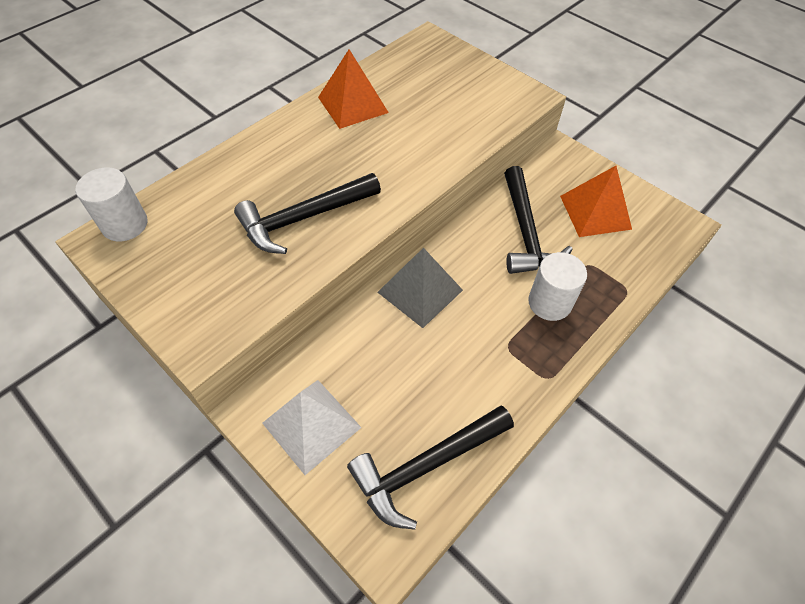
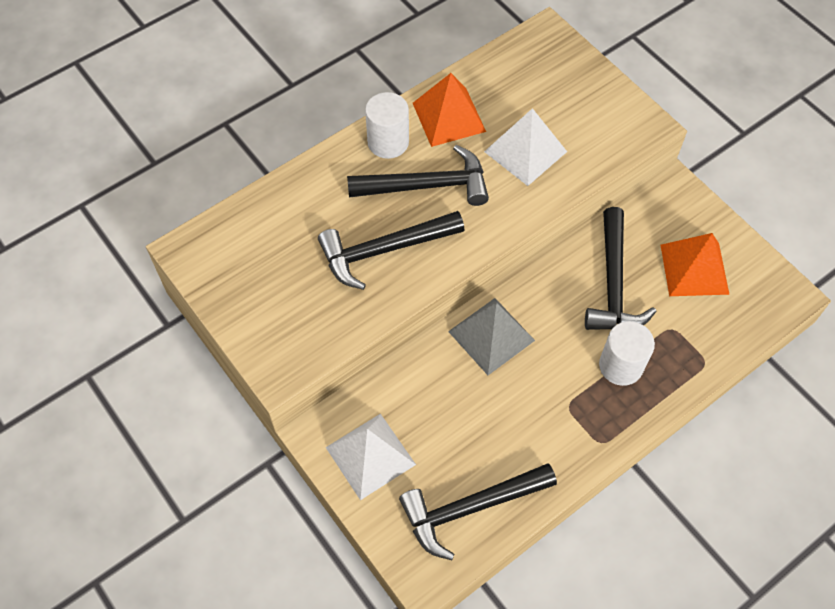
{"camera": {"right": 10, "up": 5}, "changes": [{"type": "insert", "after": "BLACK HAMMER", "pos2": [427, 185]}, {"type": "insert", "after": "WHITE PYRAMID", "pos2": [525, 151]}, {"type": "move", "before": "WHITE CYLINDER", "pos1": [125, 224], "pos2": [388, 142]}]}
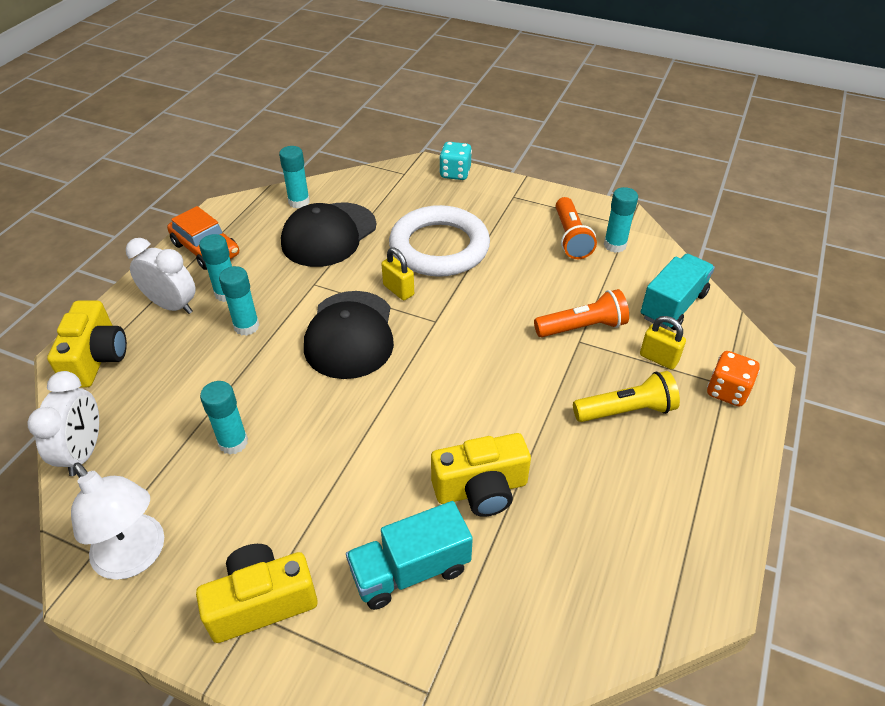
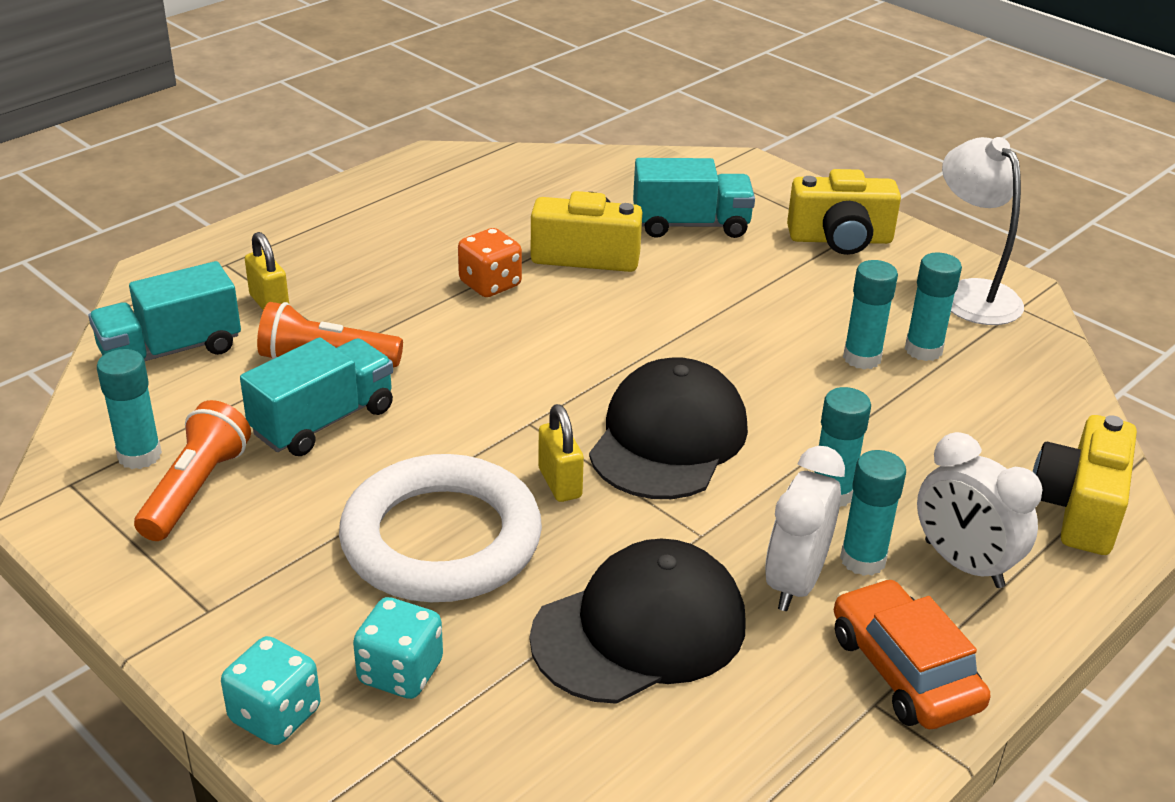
{"camera": {"right": -160, "up": -10}, "changes": [{"type": "delete", "before": "YELLOW FLASHLIGHT", "pos1": [626, 410]}, {"type": "insert", "after": "TURQUOISE TRUCK", "pos2": [323, 421]}, {"type": "insert", "after": "TURQUOISE DICE", "pos2": [400, 672]}, {"type": "move", "before": "WHITE CLOCK", "pos1": [84, 452], "pos2": [795, 582]}, {"type": "move", "before": "TURQUOISE GLUE STICK", "pos1": [299, 202], "pos2": [923, 350]}, {"type": "move", "before": "ORANGE DICE", "pos1": [727, 391], "pos2": [490, 284]}]}
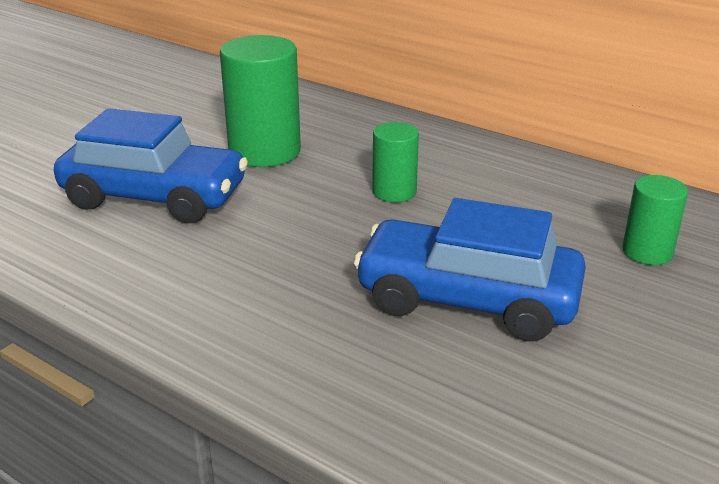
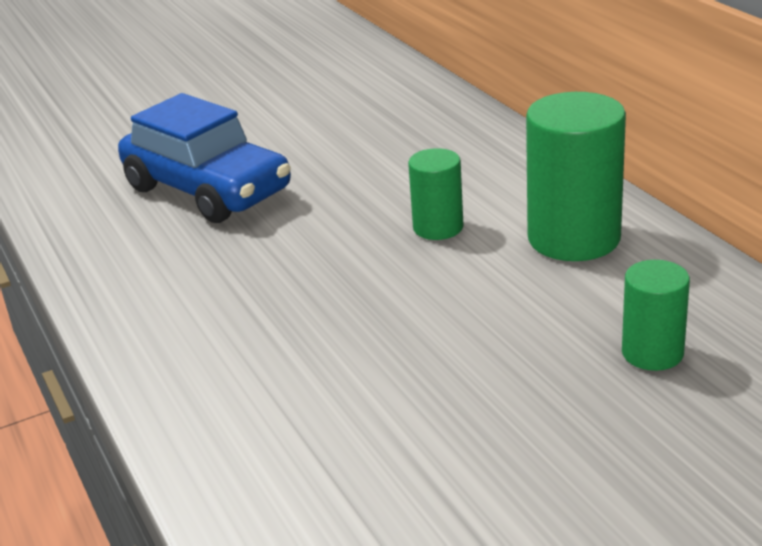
{"camera": {"right": 30, "up": 0}, "changes": [{"type": "delete", "before": "BLUE CAR", "pos1": [467, 300]}, {"type": "move", "before": "GREEN CYLINDER", "pos1": [264, 152], "pos2": [574, 238]}]}
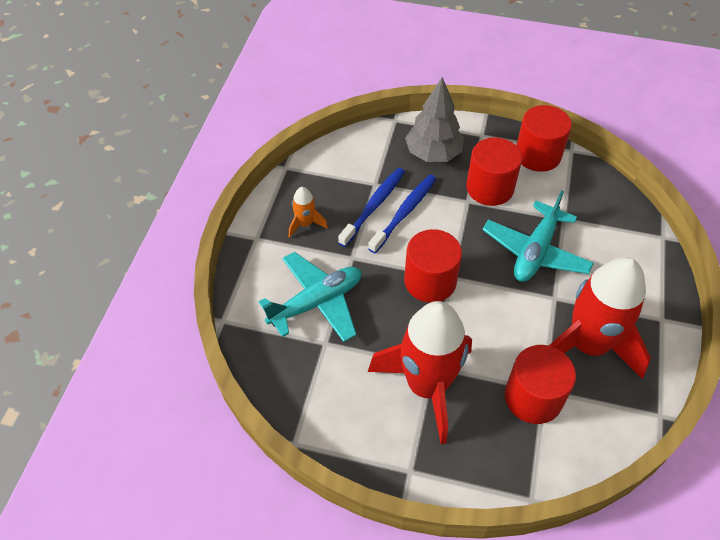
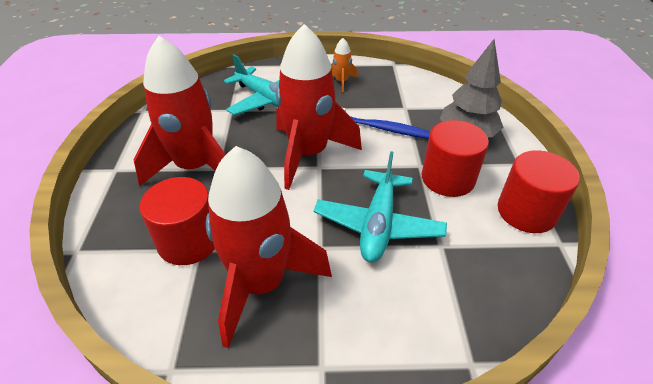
{"camera": {"right": 75, "up": -10}, "changes": [{"type": "delete", "before": "BLUE TOOTHBRUSH", "pos1": [374, 206]}, {"type": "replace", "before": "RED CYLINDER", "after": "RED ROCKET", "pos1": [430, 281], "pos2": [309, 154]}, {"type": "rotate", "before": "TURQUOISE PLANE", "pos1": [535, 251], "pos2": [378, 224], "turn": -90}]}
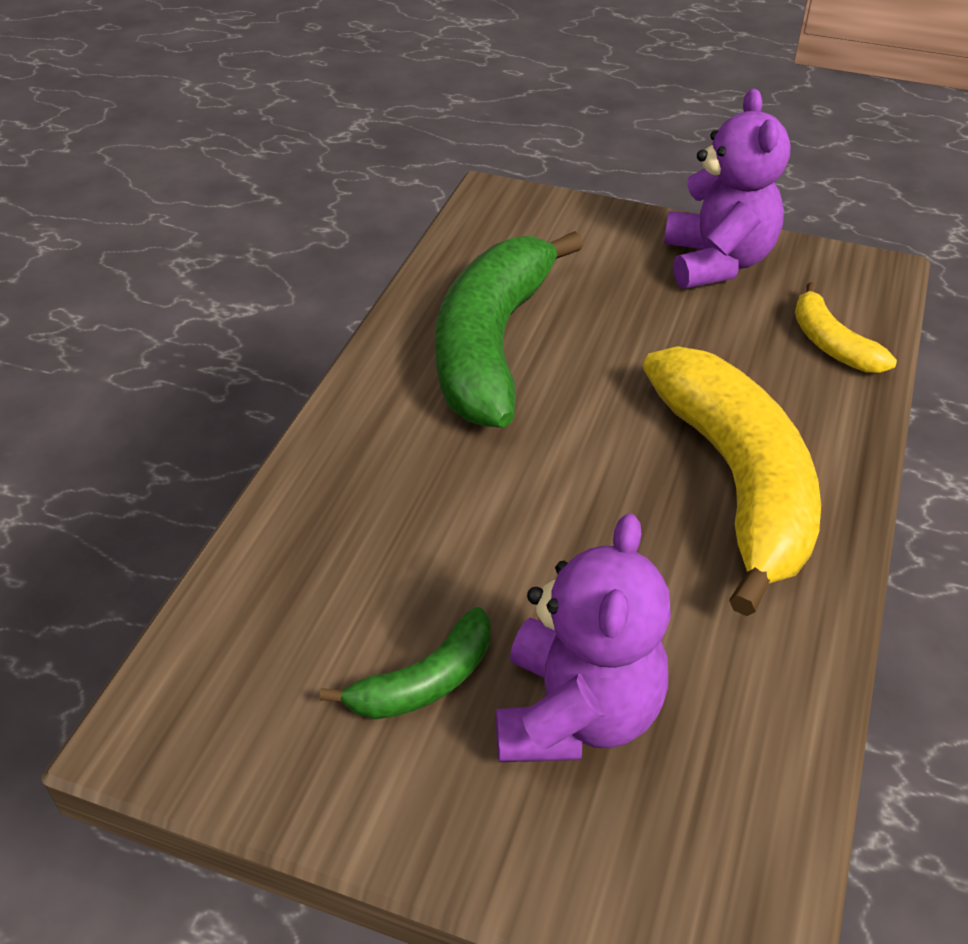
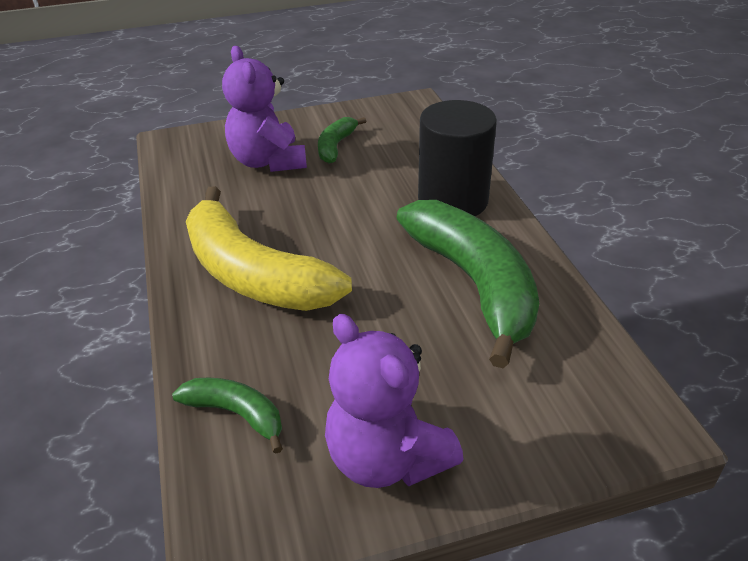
{"camera": {"right": 145, "up": -5}, "changes": [{"type": "insert", "after": "BLACK CYLINDER", "pos2": [453, 201]}, {"type": "recolor", "before": "YELLOW BANANA", "after": "GREEN BANANA", "pos1": [831, 344], "pos2": [237, 414]}]}
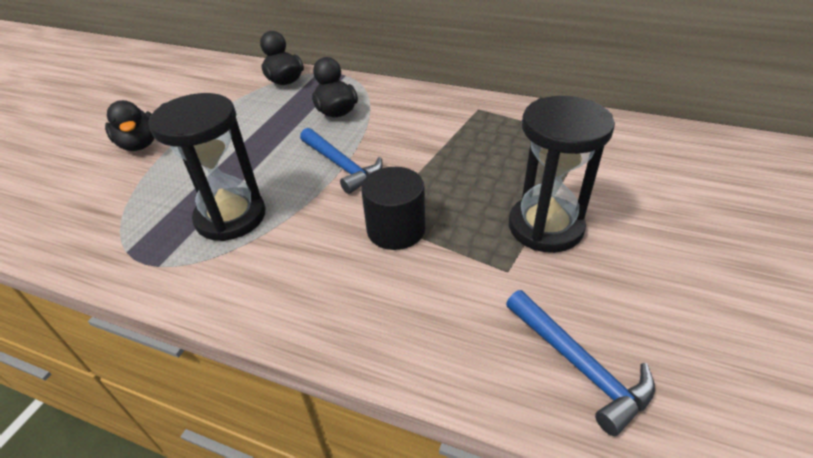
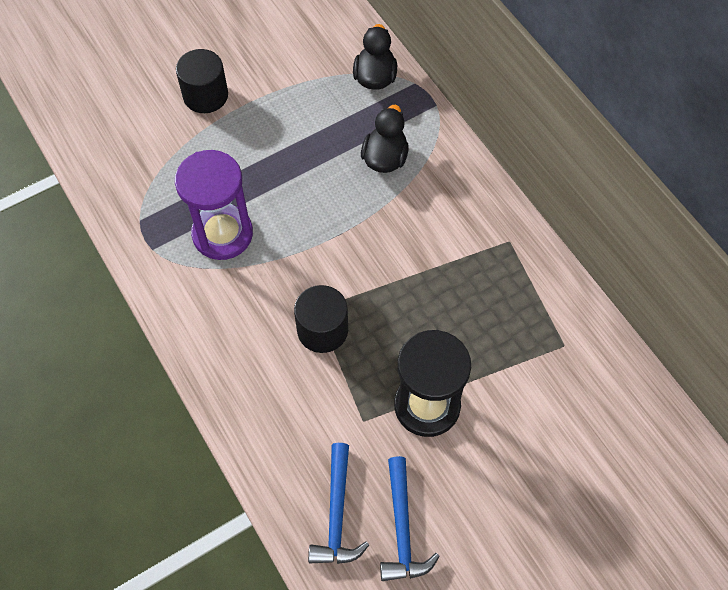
{"camera": {"right": 35, "up": 20}, "changes": [{"type": "move", "before": "BLUE HAMMER", "pos1": [341, 165], "pos2": [402, 528]}, {"type": "replace", "before": "BLACK DUCK", "after": "BLACK CYLINDER", "pos1": [139, 144], "pos2": [205, 95]}, {"type": "recolor", "before": "BLACK HOURGLASS", "after": "PURPLE HOURGLASS", "pos1": [231, 217], "pos2": [222, 234]}]}
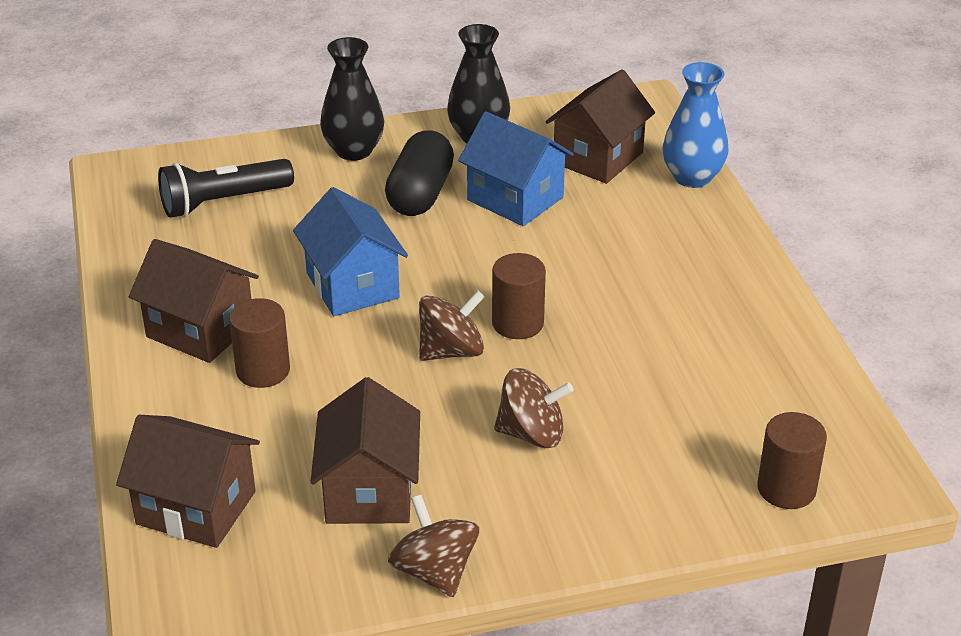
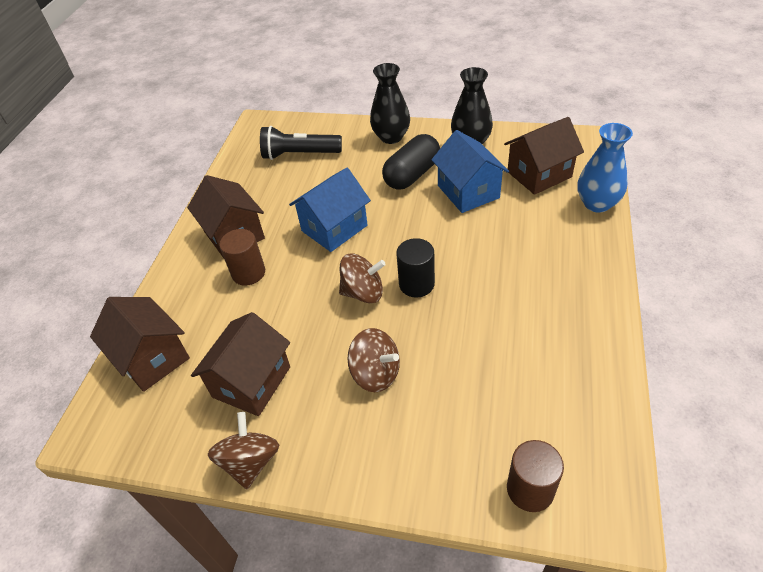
{"camera": {"right": 30, "up": 10}, "changes": [{"type": "recolor", "before": "BROWN CYLINDER", "after": "BLACK CYLINDER", "pos1": [517, 323], "pos2": [416, 284]}, {"type": "rotate", "before": "BLUE HOUSE", "pos1": [352, 285], "pos2": [334, 228], "turn": 45}]}
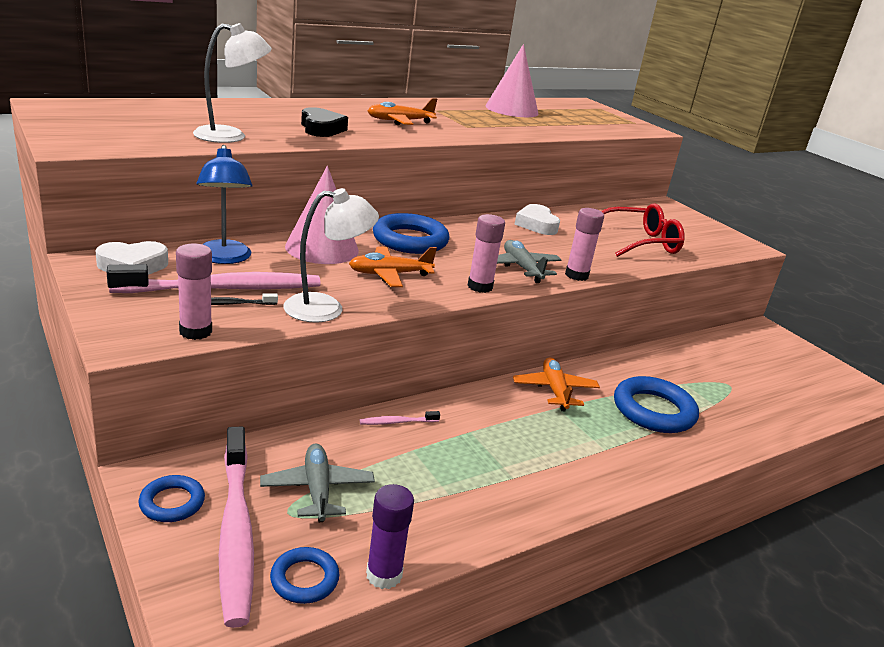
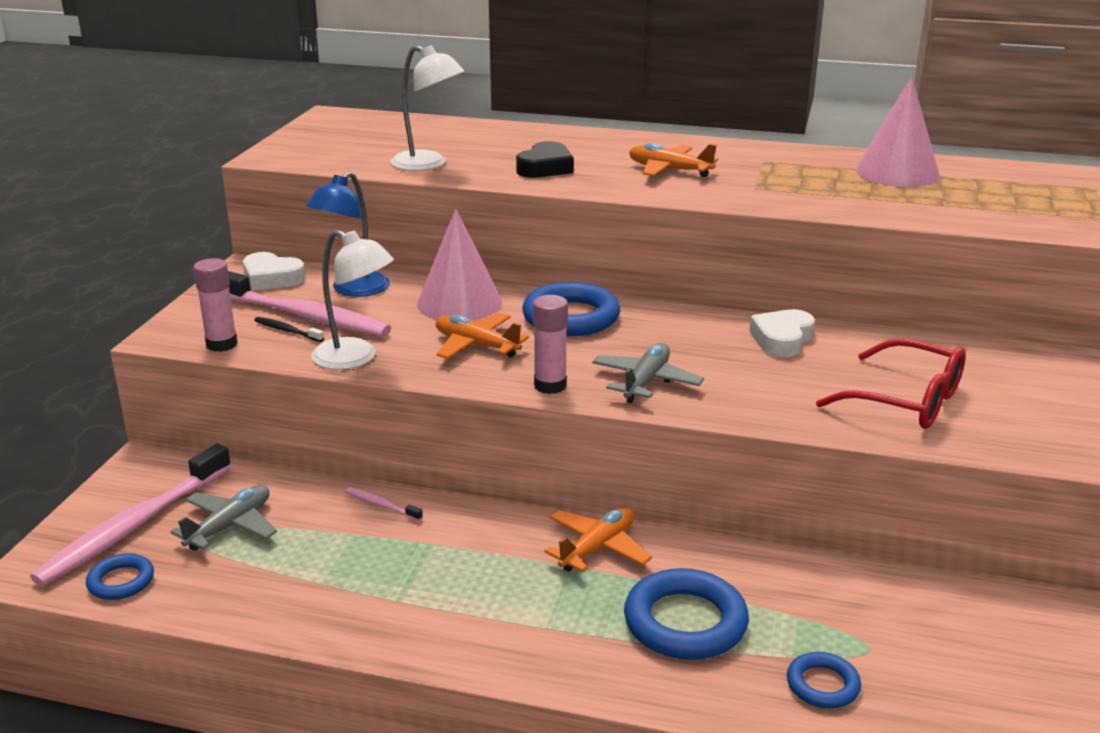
{"camera": {"right": 50, "up": 0}, "changes": [{"type": "delete", "before": "PURPLE GLUE STICK", "pos1": [384, 575]}, {"type": "delete", "before": "PINK GLUE STICK", "pos1": [576, 275]}, {"type": "move", "before": "BLUE RING", "pos1": [172, 503], "pos2": [822, 685]}]}
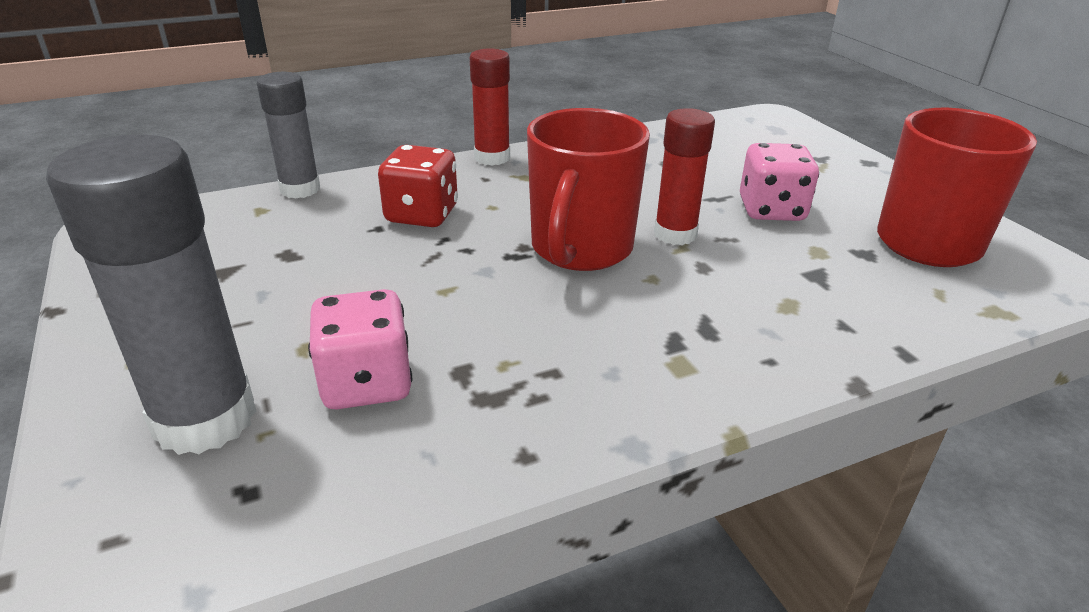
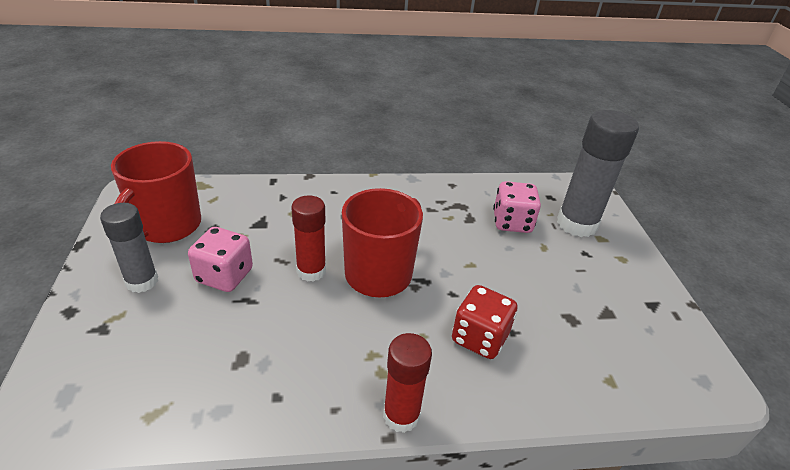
{"camera": {"right": -165, "up": 5}, "changes": [{"type": "move", "before": "GREY GLUE STICK", "pos1": [300, 189], "pos2": [142, 281]}]}
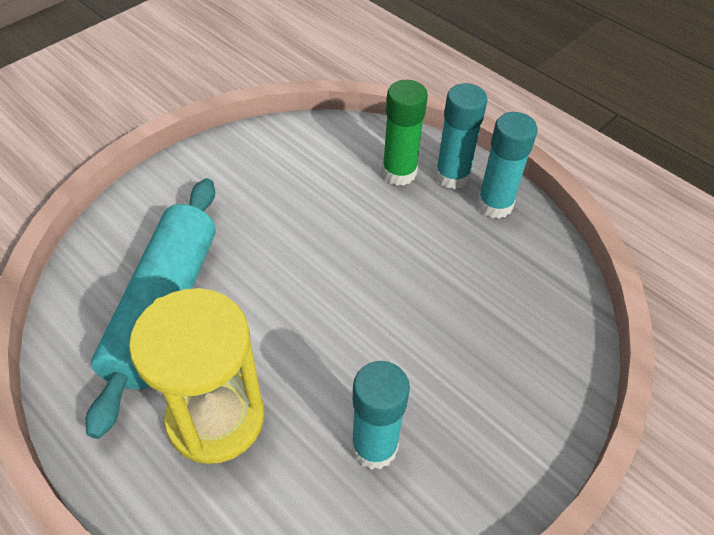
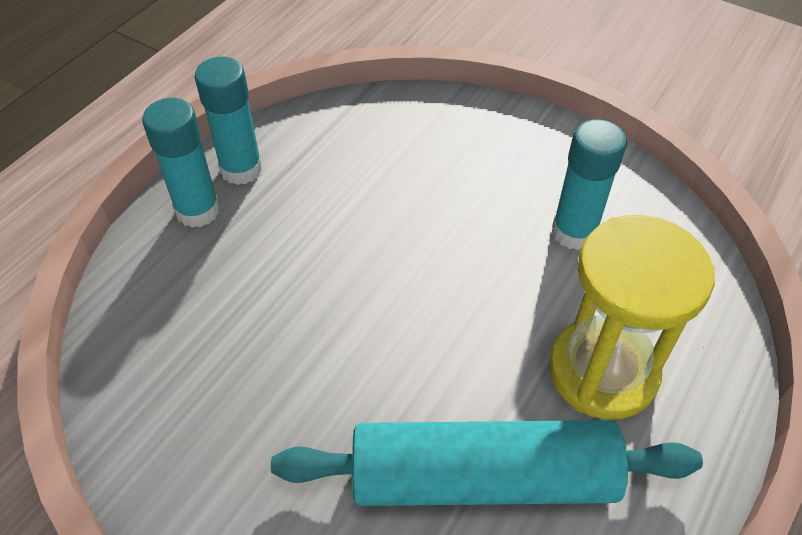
{"camera": {"right": -100, "up": 0}, "changes": [{"type": "delete", "before": "GREEN GLUE STICK", "pos1": [399, 173]}]}
